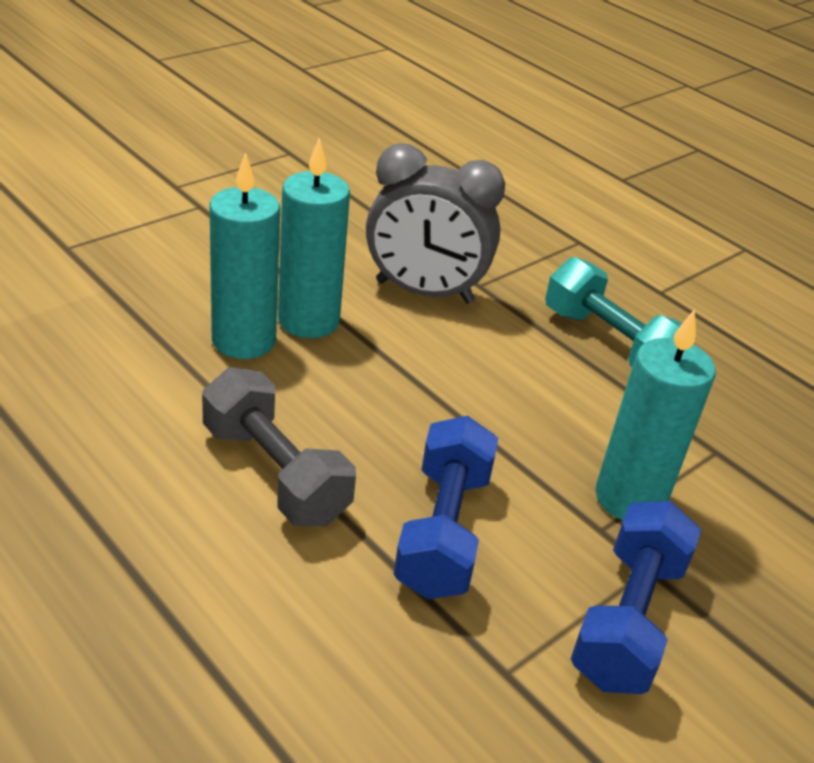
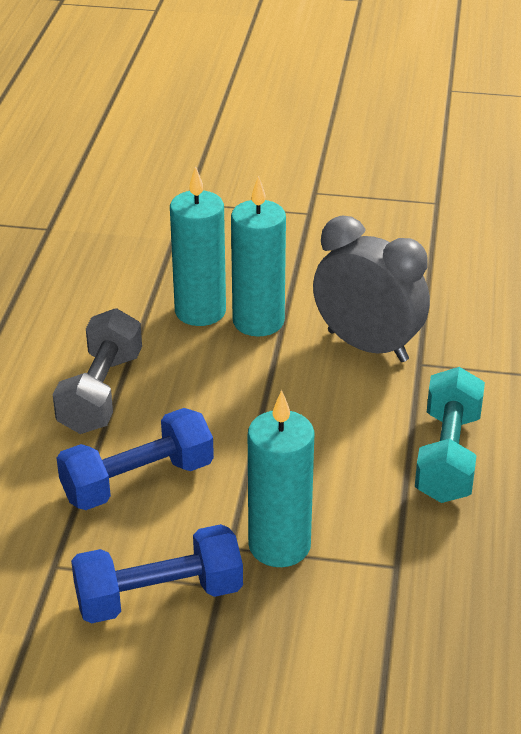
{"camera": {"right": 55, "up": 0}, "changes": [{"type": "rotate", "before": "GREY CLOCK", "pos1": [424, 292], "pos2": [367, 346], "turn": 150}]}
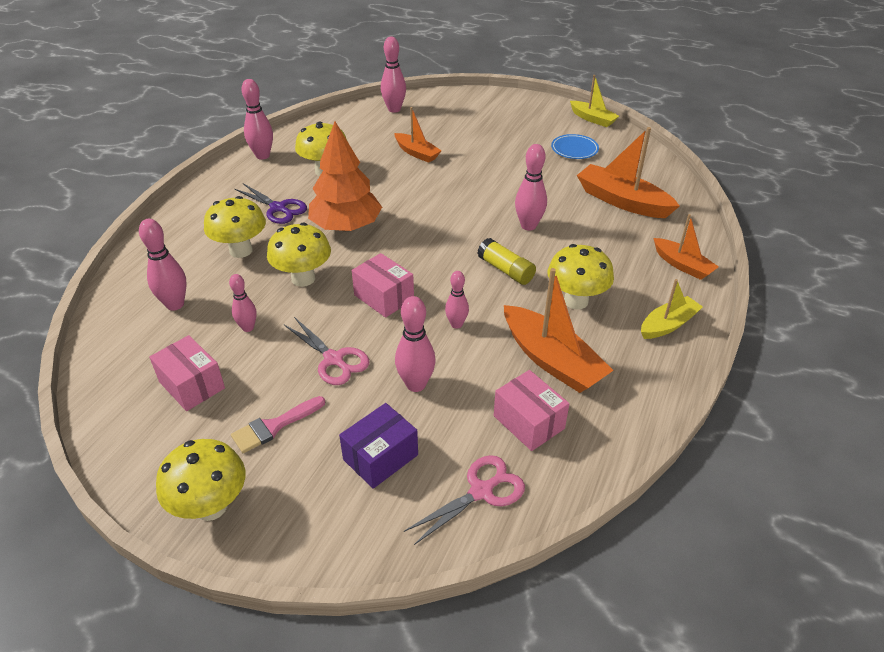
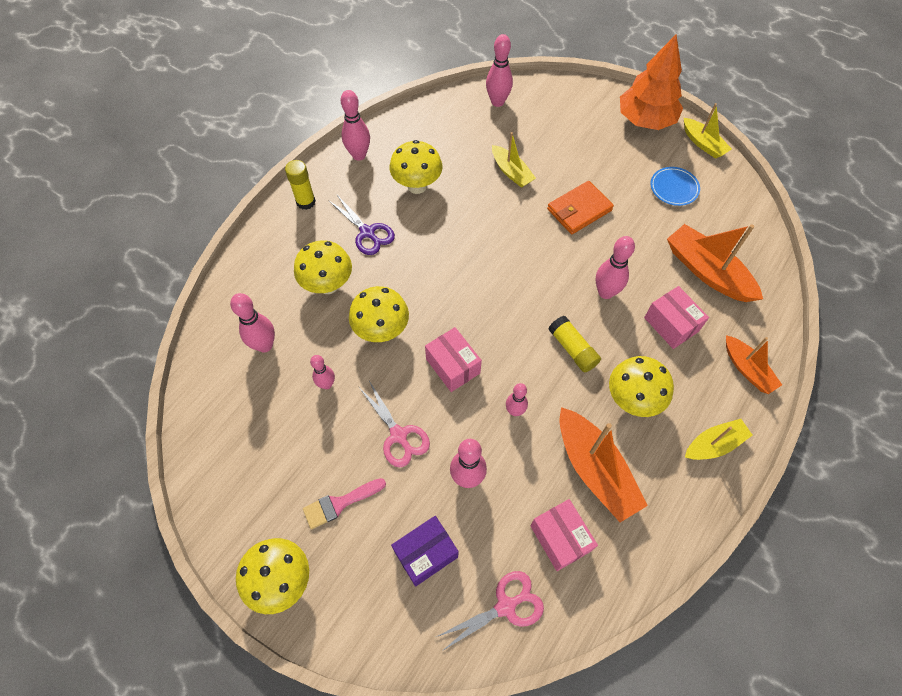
{"camera": {"right": 10, "up": 20}, "changes": [{"type": "insert", "after": "YELLOW GLUE STICK", "pos2": [306, 202]}, {"type": "insert", "after": "ORANGE WALLET", "pos2": [579, 210]}, {"type": "move", "before": "PINK BOX", "pos1": [192, 385], "pos2": [671, 324]}, {"type": "move", "before": "ORANGE TREE", "pos1": [346, 226], "pos2": [645, 120]}, {"type": "recolor", "before": "ORANGE BOAT", "after": "YELLOW BOAT", "pos1": [417, 153], "pos2": [511, 172]}]}
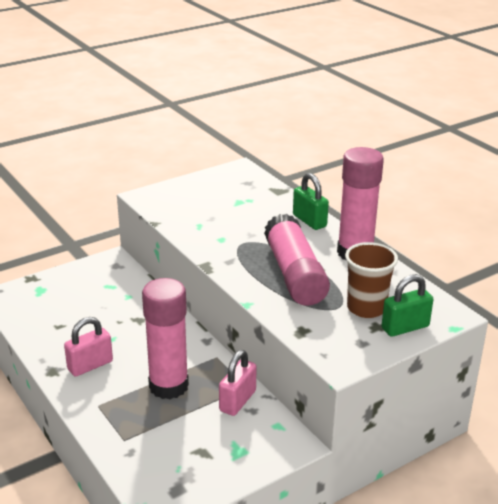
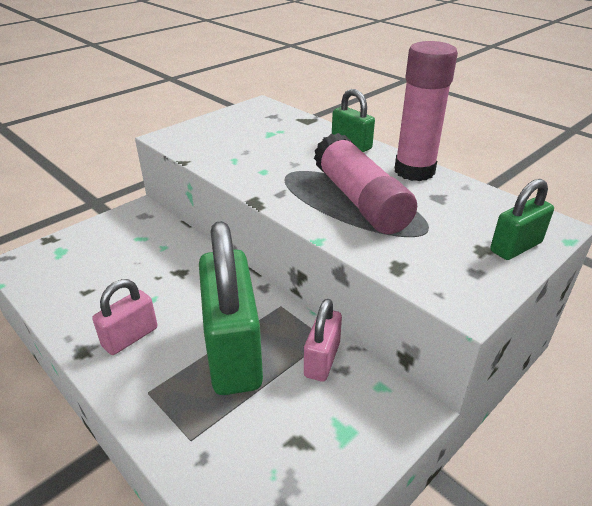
{"camera": {"right": -10, "up": 5}, "changes": [{"type": "delete", "before": "BROWN CUP", "pos1": [366, 308]}, {"type": "replace", "before": "PINK GLUE STICK", "after": "GREEN PADLOCK", "pos1": [168, 386], "pos2": [233, 351]}]}
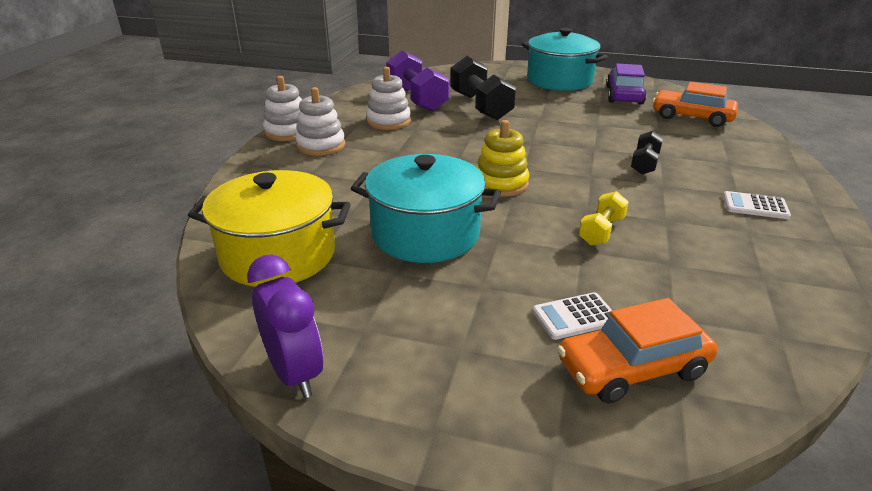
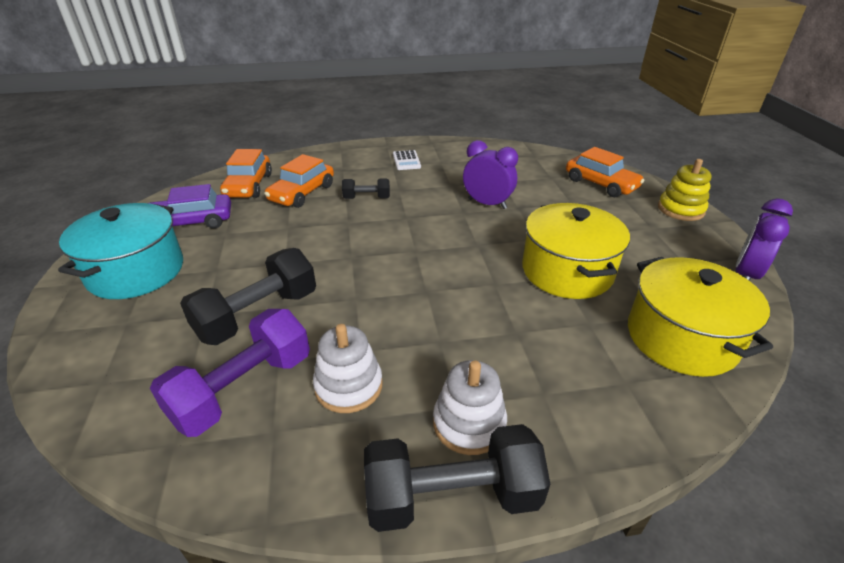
{"camera": {"right": -115, "up": 5}, "changes": [{"type": "delete", "before": "WHITE CALCULATOR", "pos1": [575, 316]}, {"type": "insert", "after": "ORANGE CAR", "pos2": [302, 193]}, {"type": "move", "before": "YELLOW STACKING TOY", "pos1": [501, 184], "pos2": [680, 209]}, {"type": "replace", "before": "WHITE STACKING TOY", "after": "BLACK DUMBBELL", "pos1": [288, 132], "pos2": [451, 496]}, {"type": "replace", "before": "YELLOW DUMBBELL", "after": "PURPLE CLOCK", "pos1": [601, 231], "pos2": [487, 204]}, {"type": "recolor", "before": "TURQUOISE POT", "after": "YELLOW POT", "pos1": [425, 234], "pos2": [567, 271]}]}
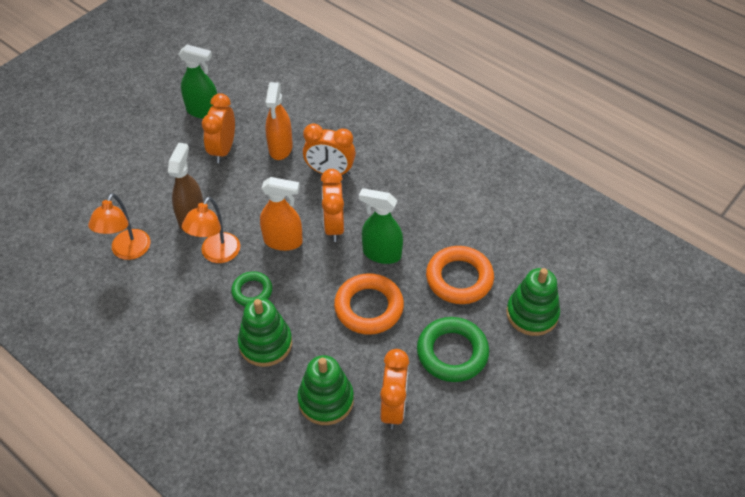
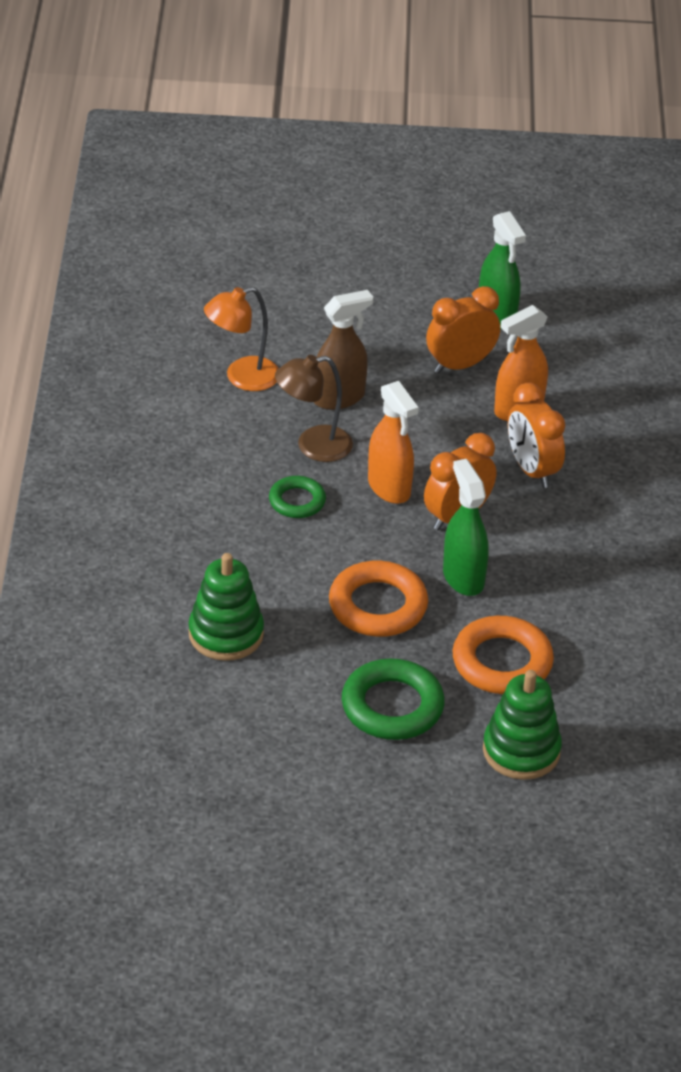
{"camera": {"right": 50, "up": -10}, "changes": [{"type": "delete", "before": "GREEN STACKING TOY", "pos1": [265, 343]}, {"type": "delete", "before": "ORANGE CLOCK", "pos1": [393, 407]}, {"type": "recolor", "before": "ORANGE LAMP", "after": "BROWN LAMP", "pos1": [216, 254], "pos2": [313, 446]}]}
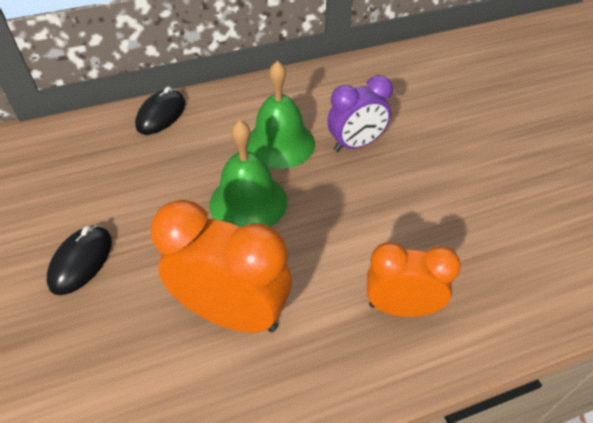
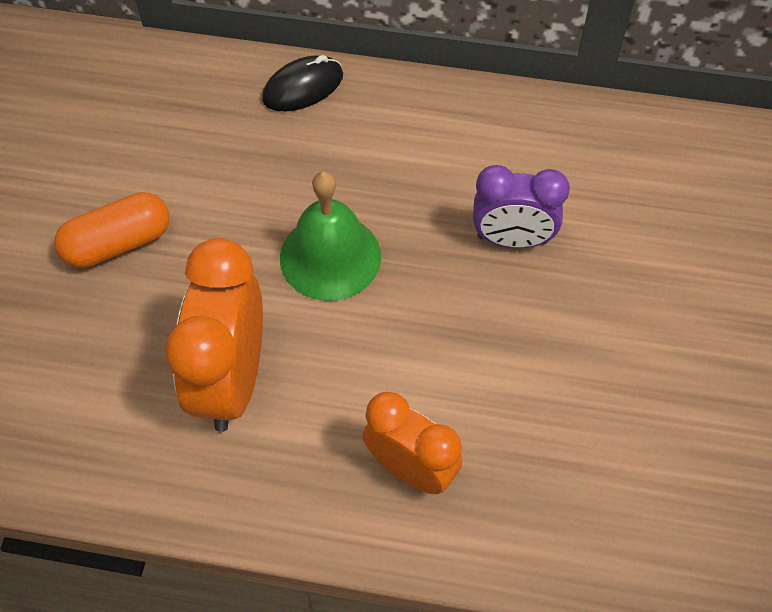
{"camera": {"right": 30, "up": 10}, "changes": [{"type": "delete", "before": "GREEN BELL", "pos1": [280, 143]}, {"type": "replace", "before": "BLACK MOUSE", "after": "ORANGE CAPSULE", "pos1": [81, 261], "pos2": [118, 243]}, {"type": "rotate", "before": "ORANGE CLOCK", "pos1": [232, 313], "pos2": [231, 380], "turn": -135}]}
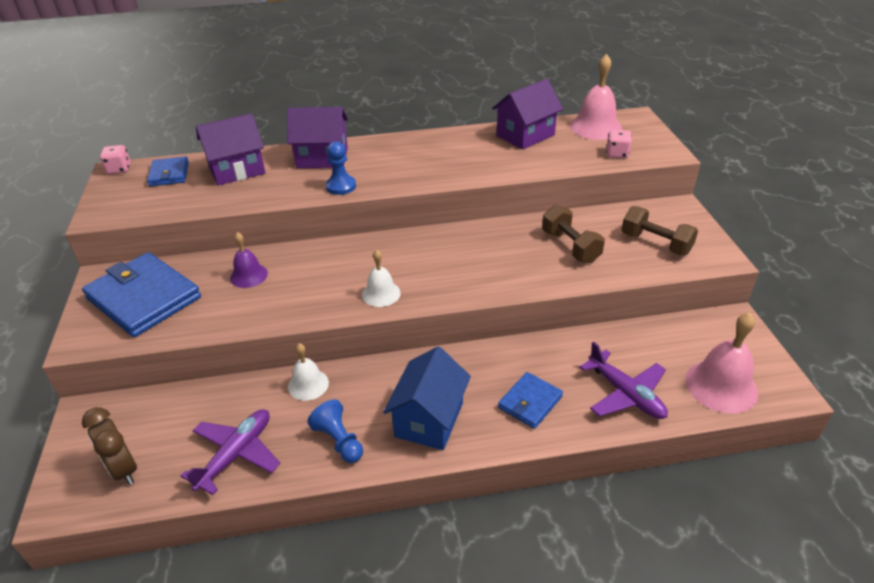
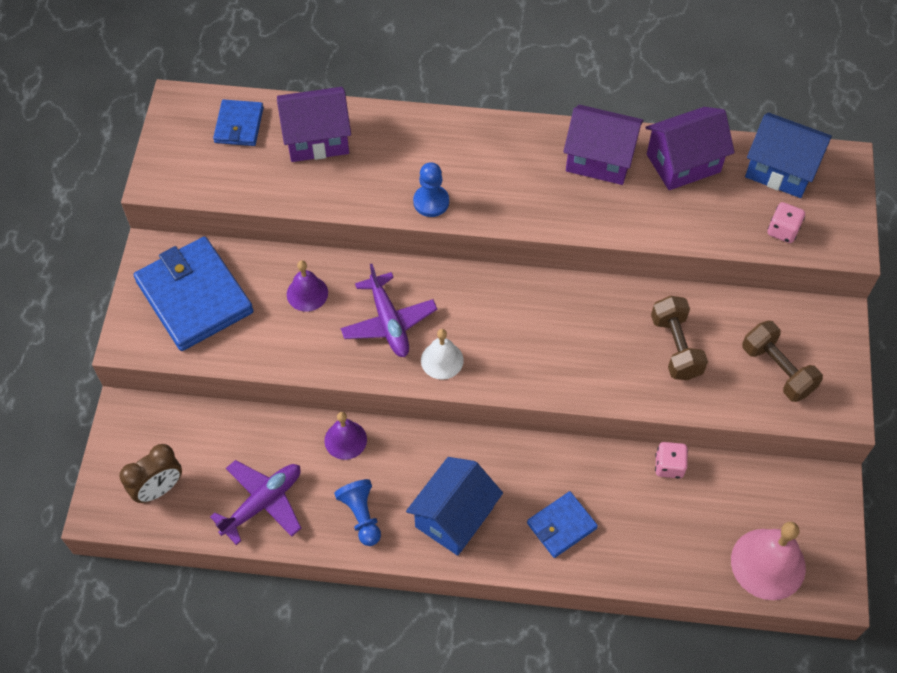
{"camera": {"right": 15, "up": 20}, "changes": [{"type": "move", "before": "PINK DICE", "pos1": [119, 169], "pos2": [669, 466]}, {"type": "move", "before": "PURPLE HOUSE", "pos1": [322, 158], "pos2": [599, 159]}, {"type": "move", "before": "PURPLE PLANE", "pos1": [625, 394], "pos2": [388, 322]}, {"type": "replace", "before": "PINK BELL", "after": "BLUE HOUSE", "pos1": [595, 127], "pos2": [780, 170]}, {"type": "recolor", "before": "WHITE BELL", "after": "PURPLE BELL", "pos1": [308, 384], "pos2": [345, 440]}, {"type": "rotate", "before": "BROWN CLOCK", "pos1": [123, 469], "pos2": [159, 489], "turn": -105}]}
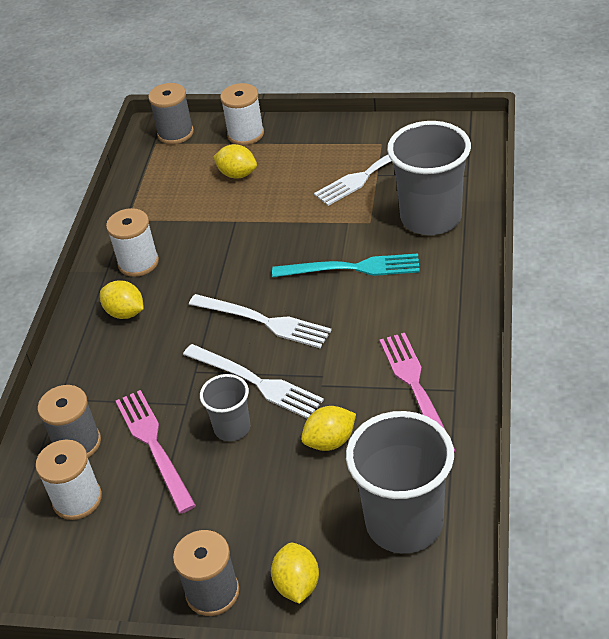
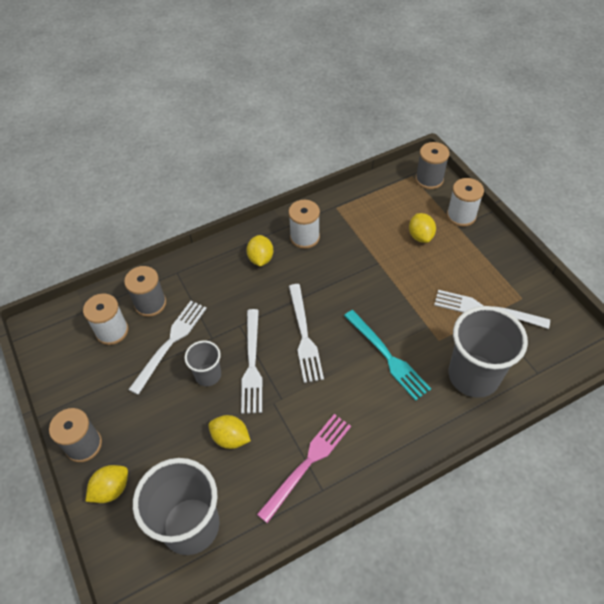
{"camera": {"right": 50, "up": 10}, "changes": [{"type": "recolor", "before": "PINK FORK", "after": "WHITE FORK", "pos1": [154, 446], "pos2": [170, 343]}]}
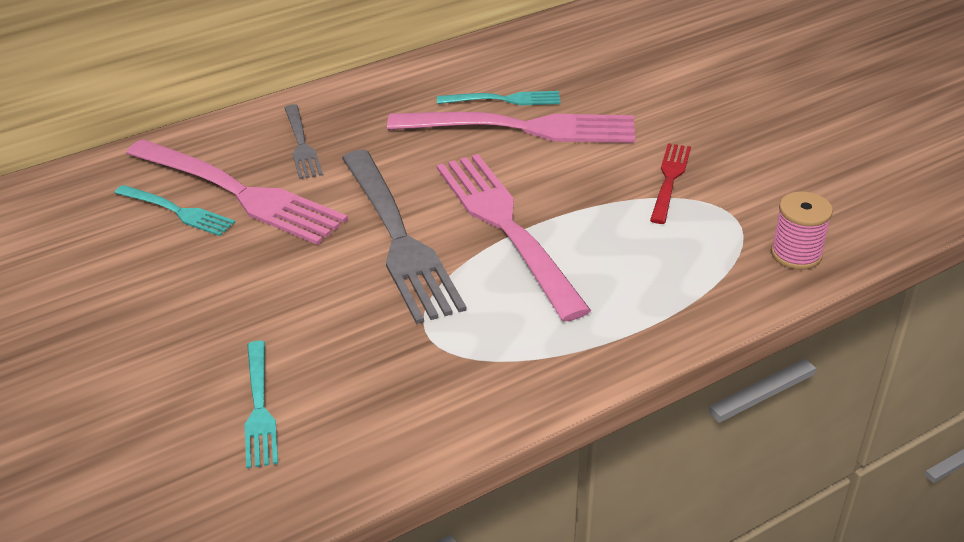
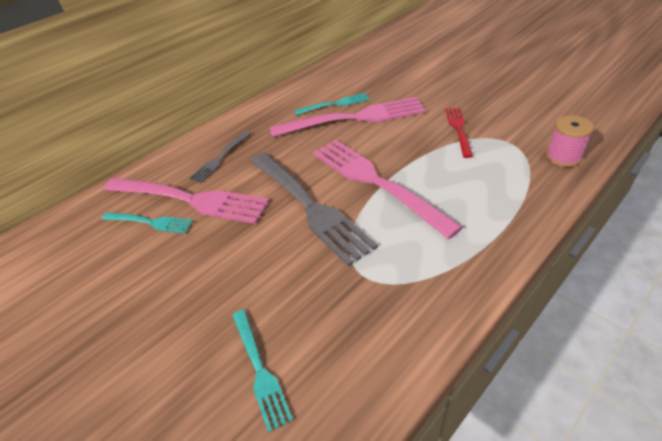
{"camera": {"right": -10, "up": 5}, "changes": [{"type": "rotate", "before": "GREY FORK", "pos1": [301, 144], "pos2": [220, 158], "turn": 60}]}
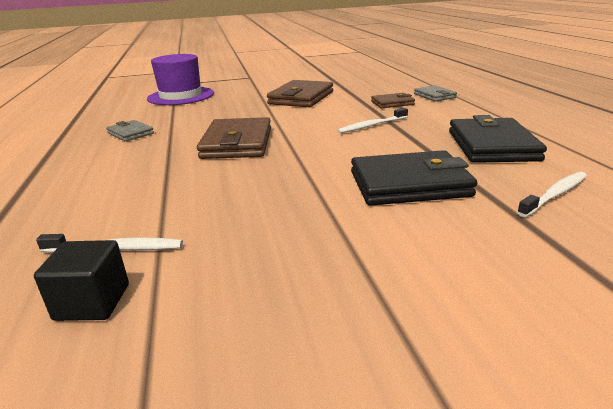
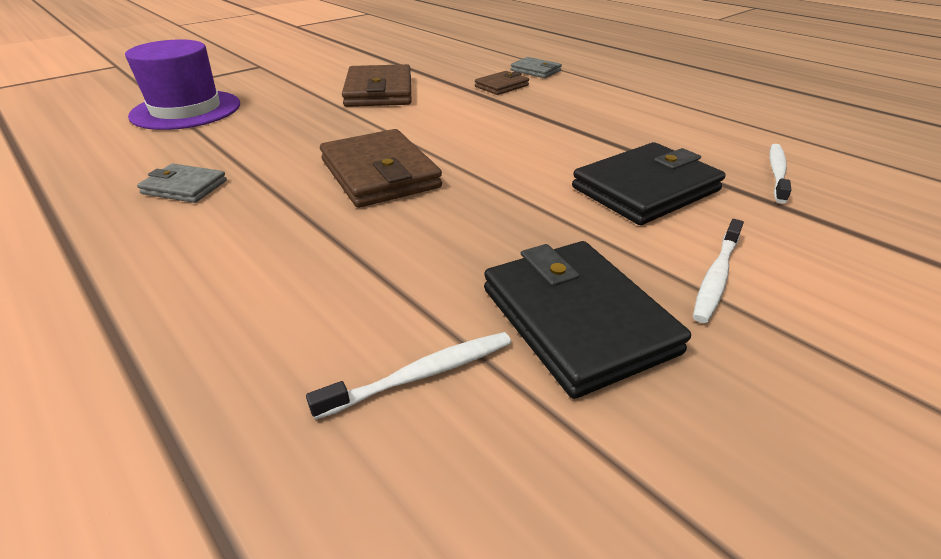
{"camera": {"right": -30, "up": 10}, "changes": [{"type": "delete", "before": "BLACK CUBE", "pos1": [92, 302]}, {"type": "move", "before": "WHITE TOOTHBRUSH", "pos1": [371, 126], "pos2": [716, 276]}, {"type": "move", "before": "BLACK WALLET", "pos1": [492, 145], "pos2": [577, 320]}]}
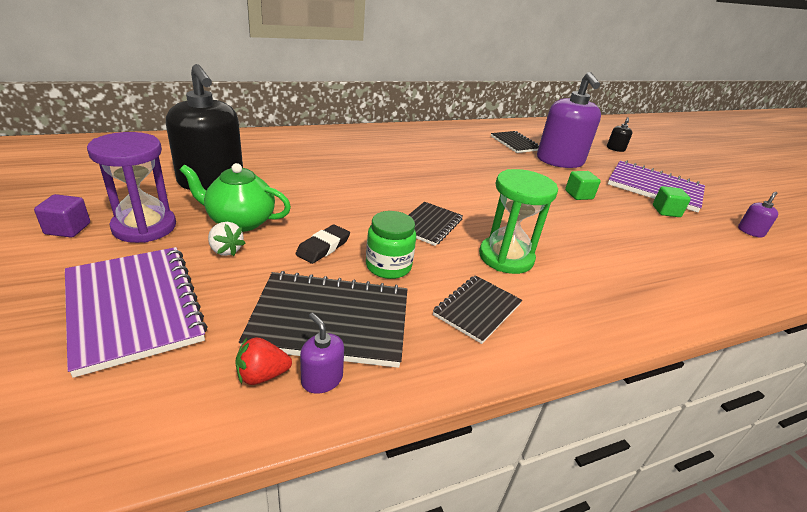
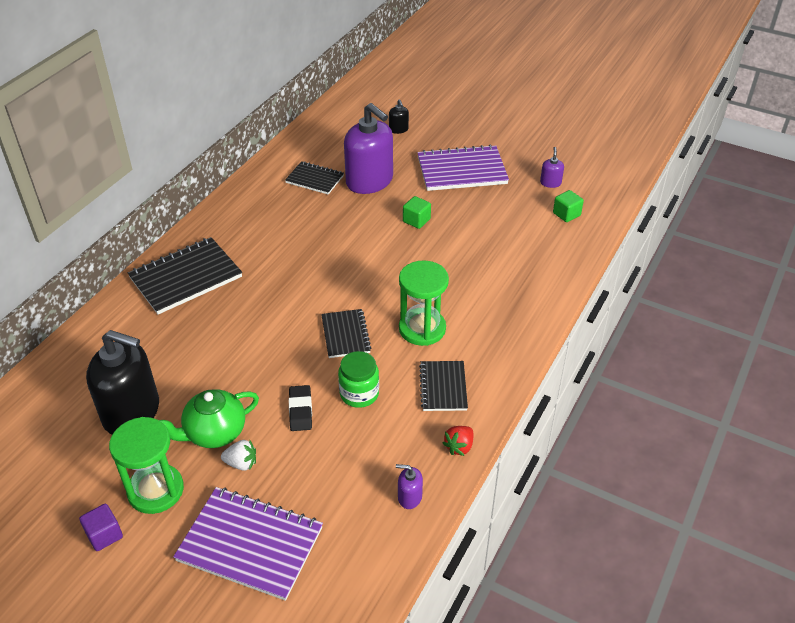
{"camera": {"right": -35, "up": 10}, "changes": [{"type": "move", "before": "RED STRAWBERRY", "pos1": [262, 375], "pos2": [459, 447]}, {"type": "move", "before": "BLACK NOTEBOOK", "pos1": [330, 321], "pos2": [186, 277]}, {"type": "move", "before": "GREEN CUBE", "pos1": [666, 211], "pos2": [566, 214]}, {"type": "recolor", "before": "PURPLE HOURGLASS", "after": "GREEN HOURGLASS", "pos1": [144, 227], "pos2": [156, 490]}]}
